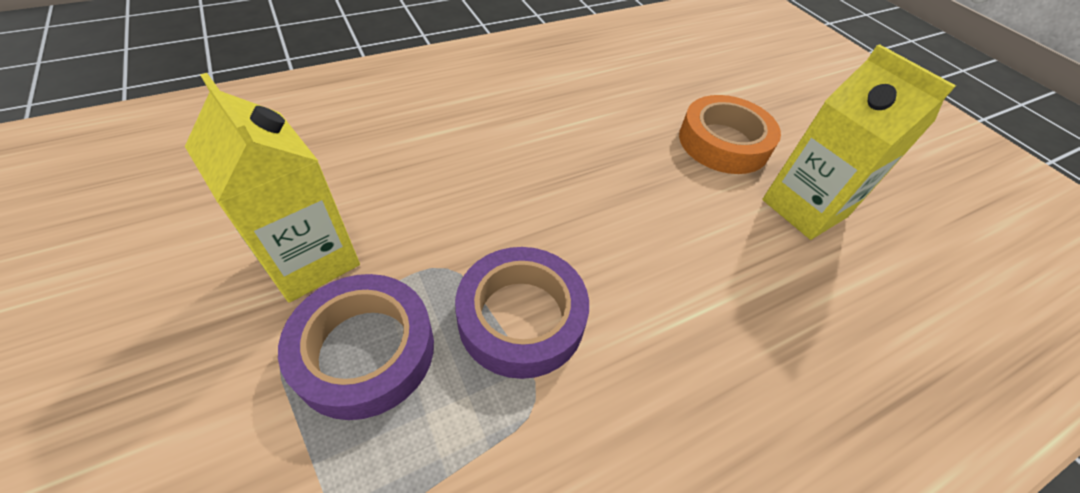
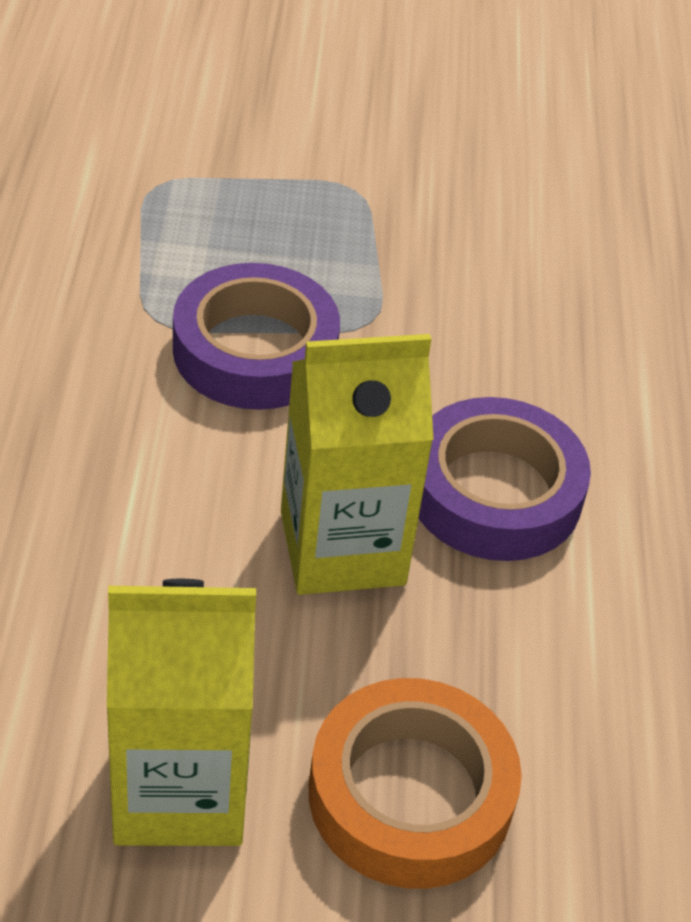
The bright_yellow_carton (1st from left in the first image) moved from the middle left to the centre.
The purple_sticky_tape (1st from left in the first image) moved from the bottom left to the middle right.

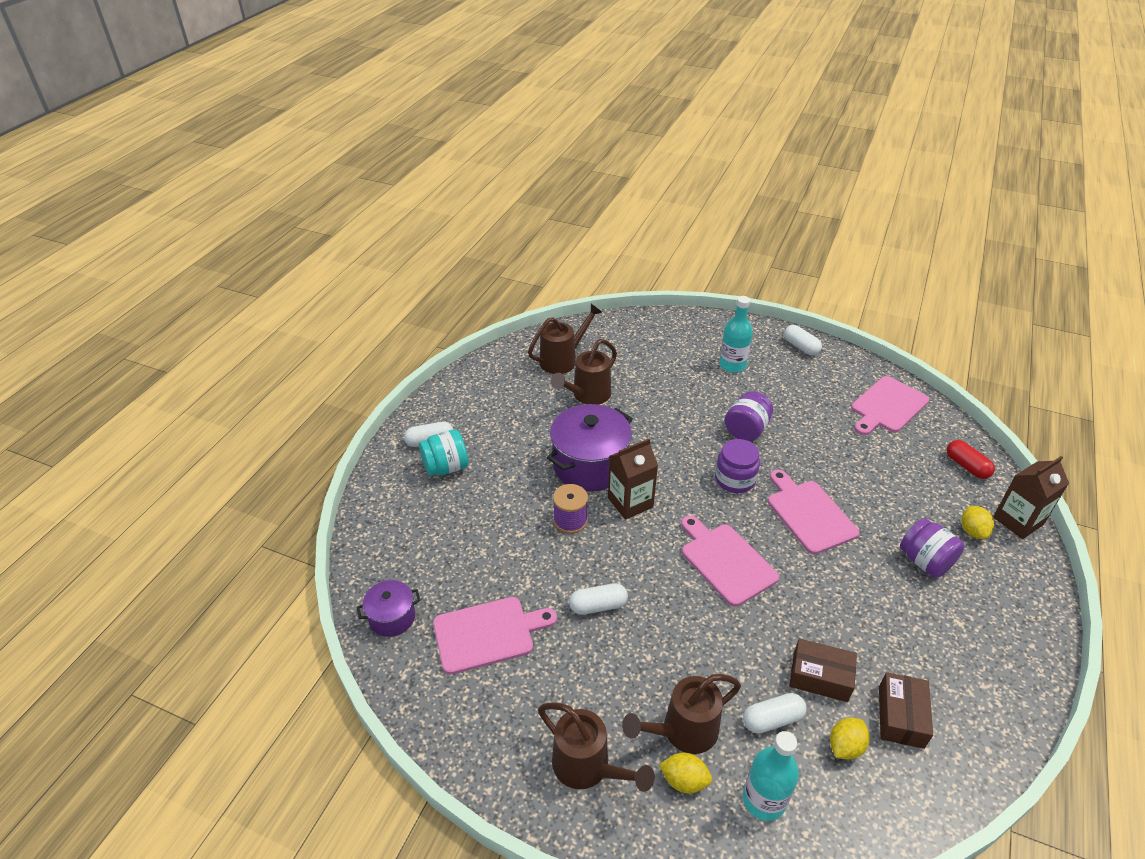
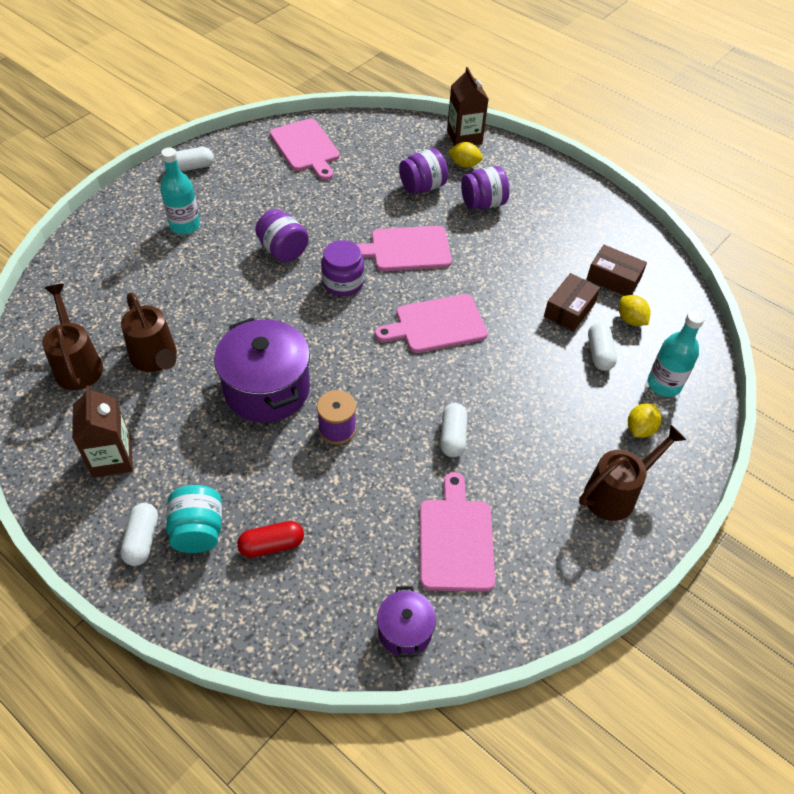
The russet_watering_can (4th from left) at the bottom centre disappeared.
The purple_preserve_jar (3rd from left) at the top centre appeared.
The russet_carton (1st from left) moved from the centre to the middle left.
The scarlet_pill_shape moved from the middle right to the bottom centre.

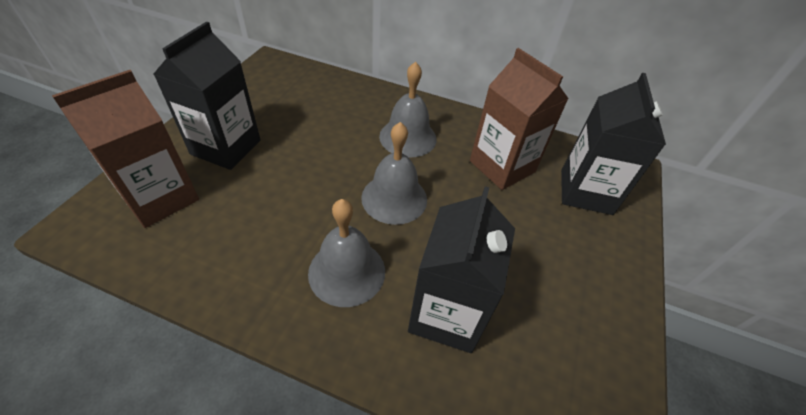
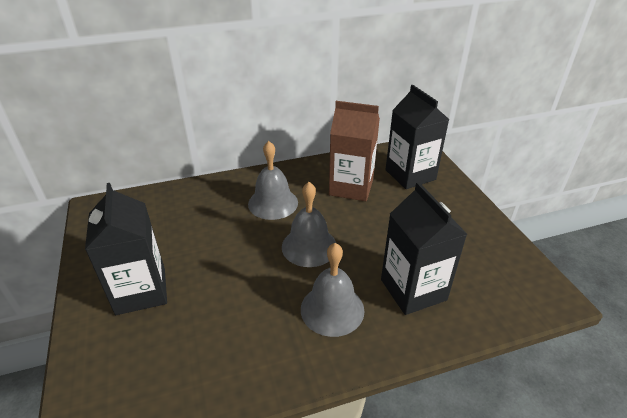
The russet_carton (1st from left) at the middle left disappeared.

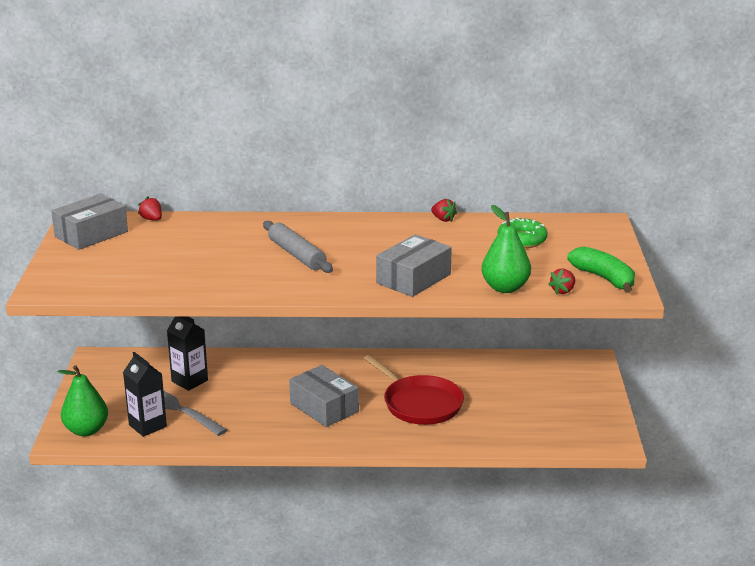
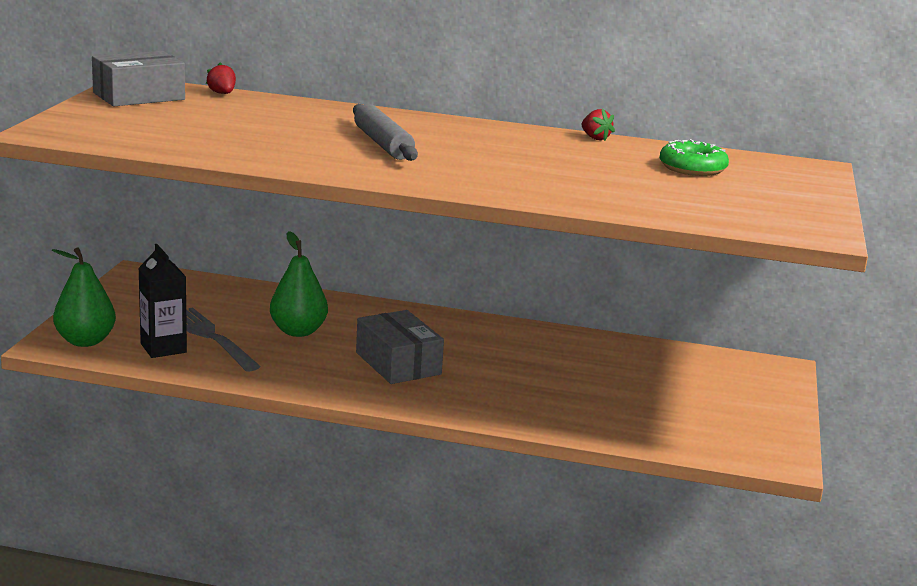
The black_carton (2nd from left) at the middle left disappeared.
The scarlet_pan at the bottom centre disappeared.
The gray_box (3rd from left) at the centre disappeared.
The scarlet_strawberry (3rd from left) at the middle right disappeared.
The leaf-green_banana at the middle right disappeared.
The leaf-green_pear (2nd from left) moved from the middle right to the middle left.

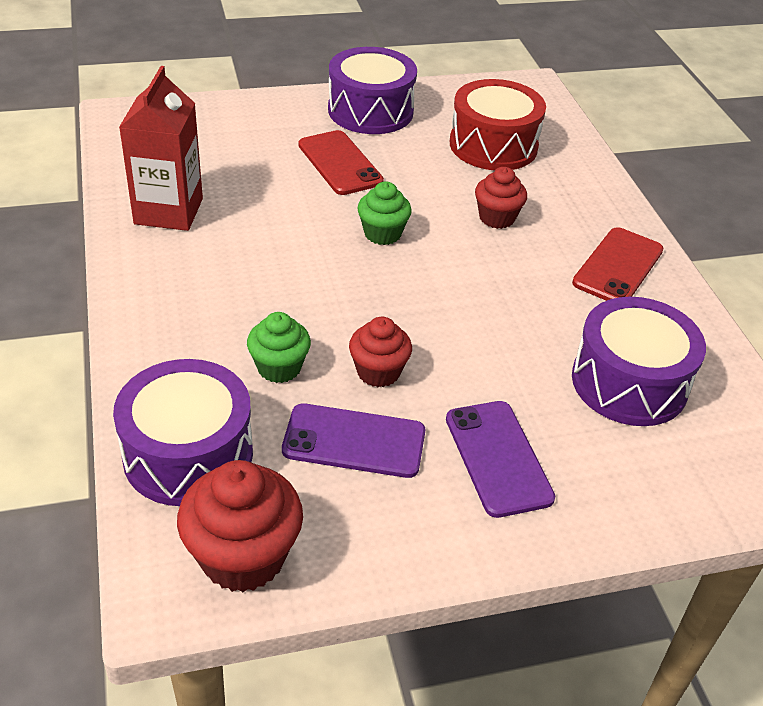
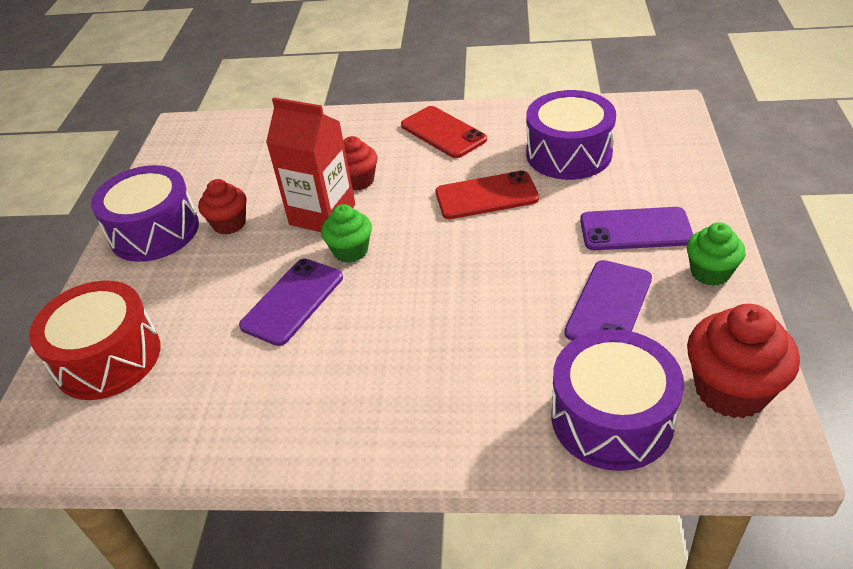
The purple_smartphone (1st from left) at the centre appeared.
The scarlet_carton moved from the top left to the top centre.
The leaf-green_muffin (1st from left in the first image) moved from the centre to the middle right.
The scarlet_smartphone (1st from left in the first image) moved from the top centre to the centre.
The scarlet_muffin (2nd from left in the first image) moved from the centre to the middle left.
The scarlet_toy_drum moved from the top centre to the middle left.

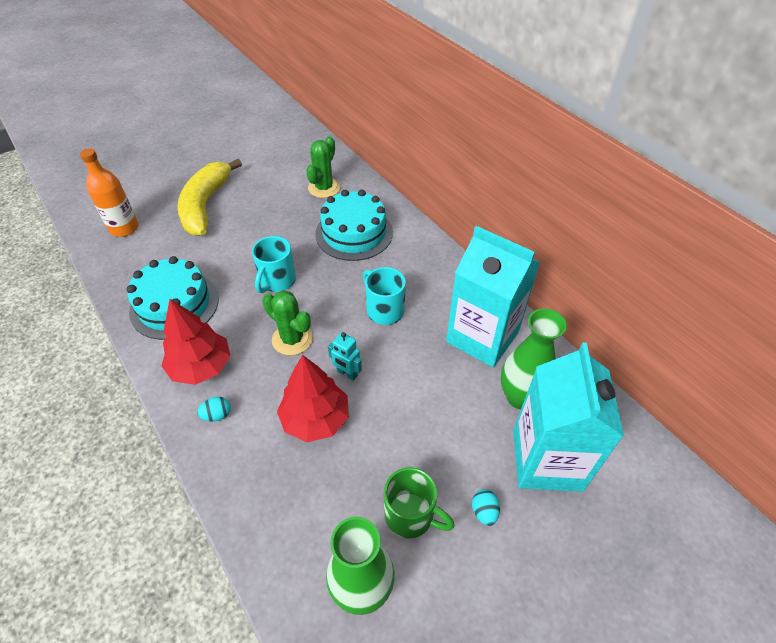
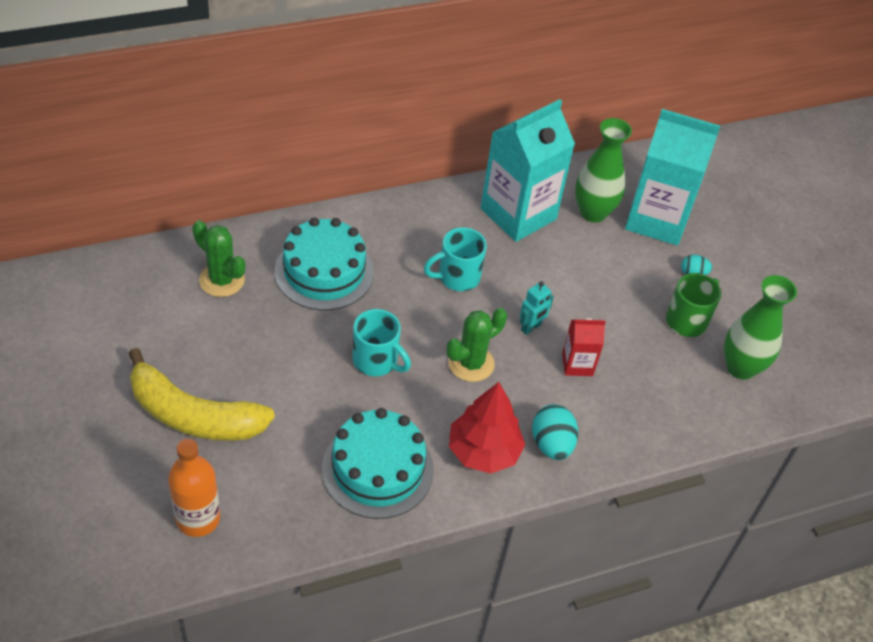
The scarlet_toy_tree (2nd from left) at the centre was replaced by the scarlet_carton at the middle right.
The turquoise_egg (1st from left) at the middle left changed to 1.75 times the size.

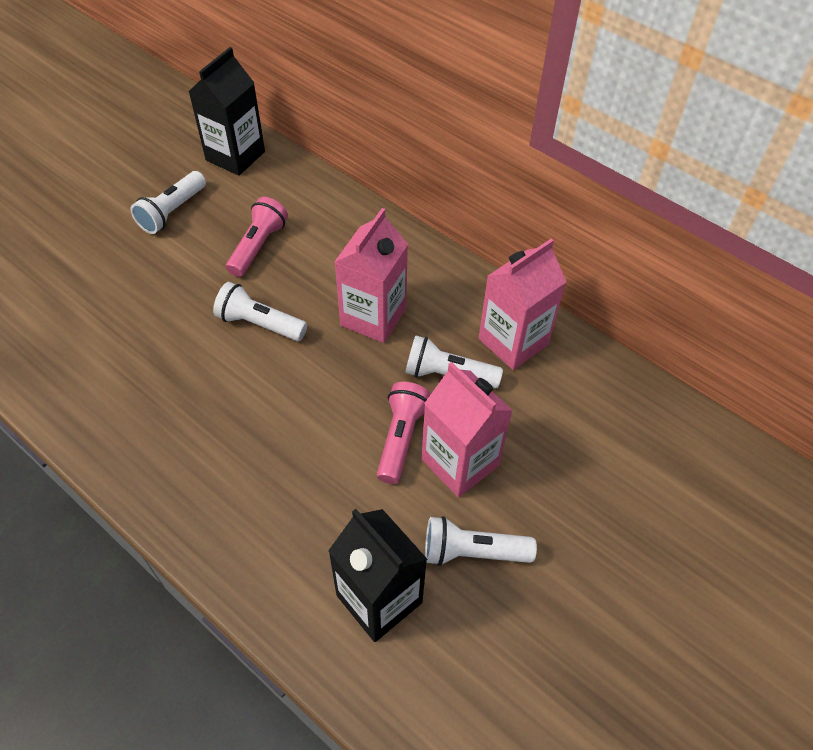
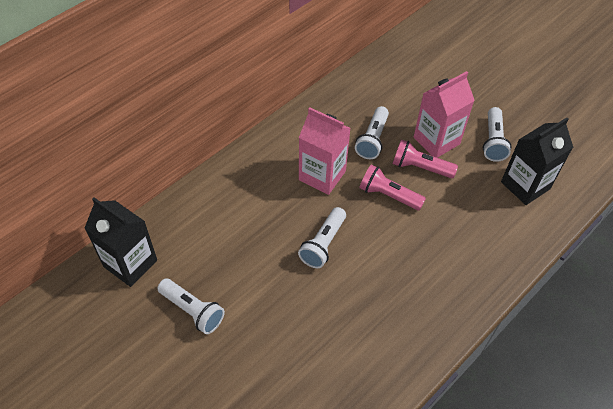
The pink_carton (3rd from left) at the centre disappeared.
The pink_pocket_torch (1st from left) moved from the top left to the centre.

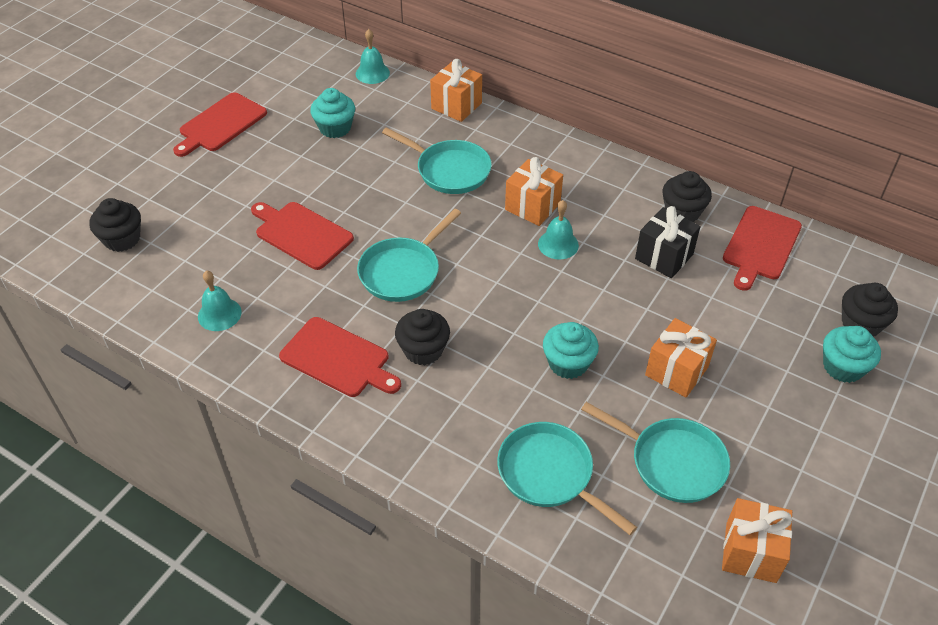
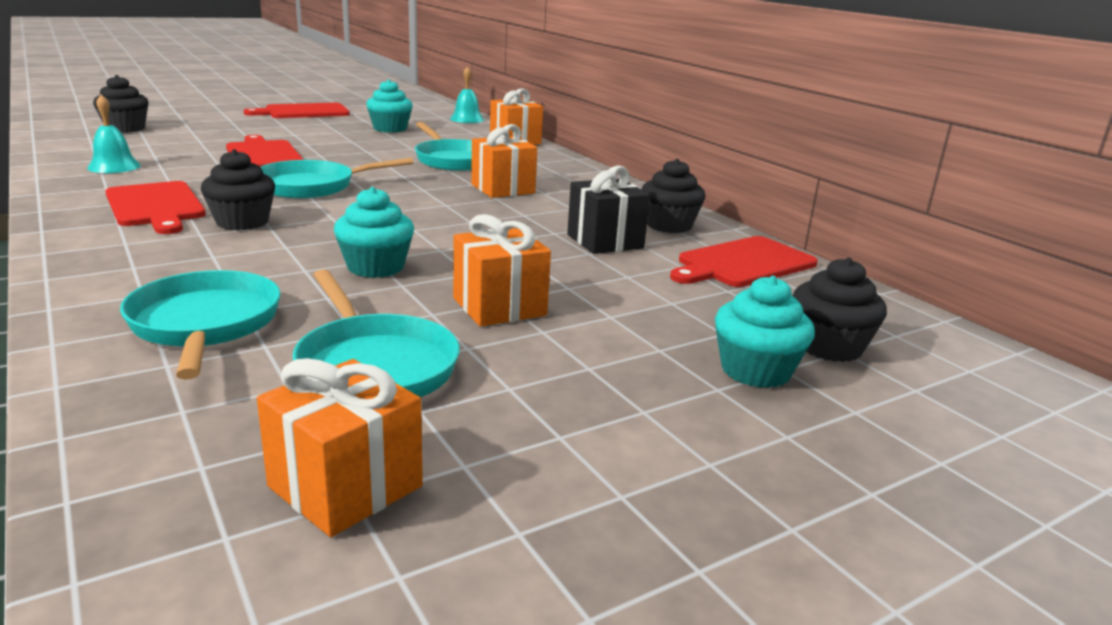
The turquoise_hand_bell (3rd from left) at the centre disappeared.

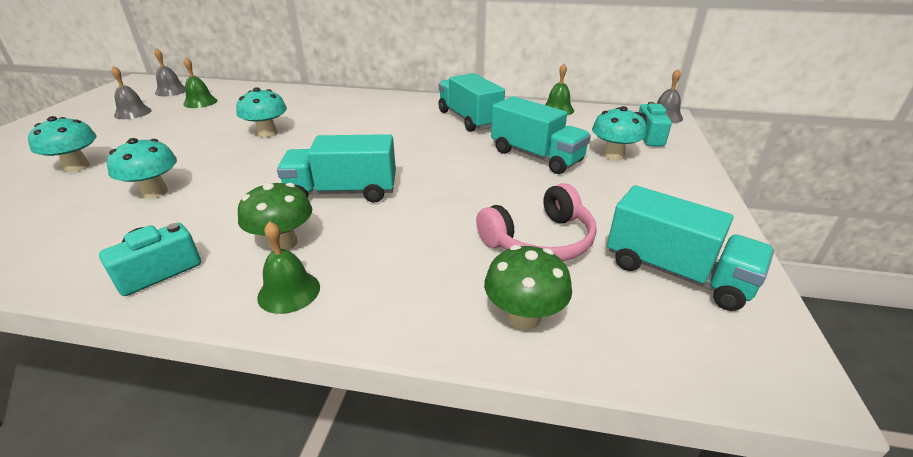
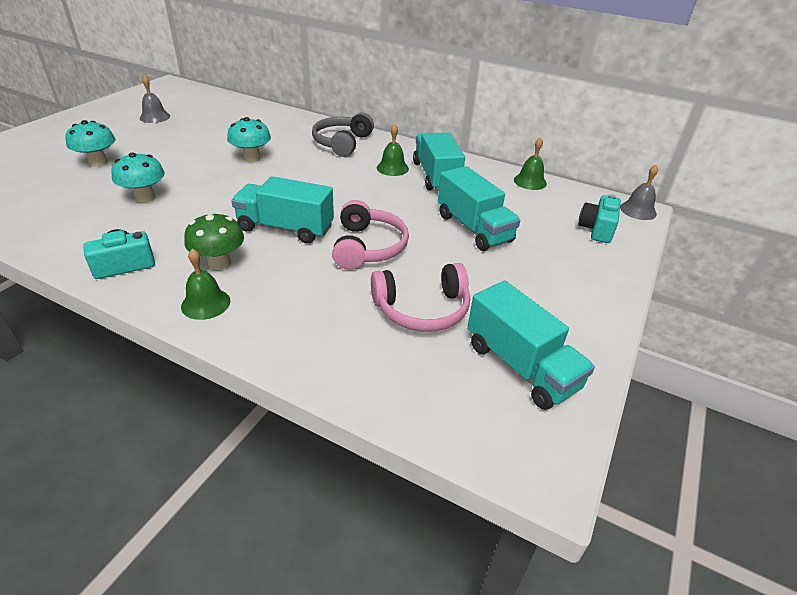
The gray_hand_bell (2nd from left) at the top left disappeared.
The leaf-green_toadstool (2nd from left) at the centre disappeared.
The turquoise_toadstool (4th from left) at the top right disappeared.
The gray_over-ear_headphones at the top centre appeared.
The pink_over-ear_headphones (1st from left) at the centre appeared.
The leaf-green_hand_bell (1st from left in the first image) moved from the top left to the top centre.

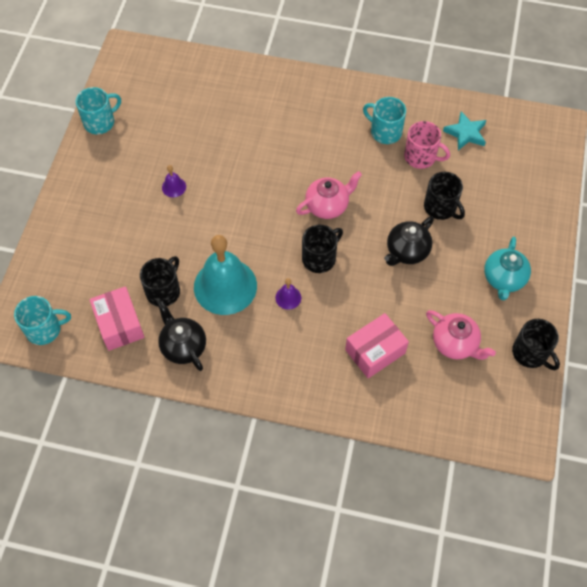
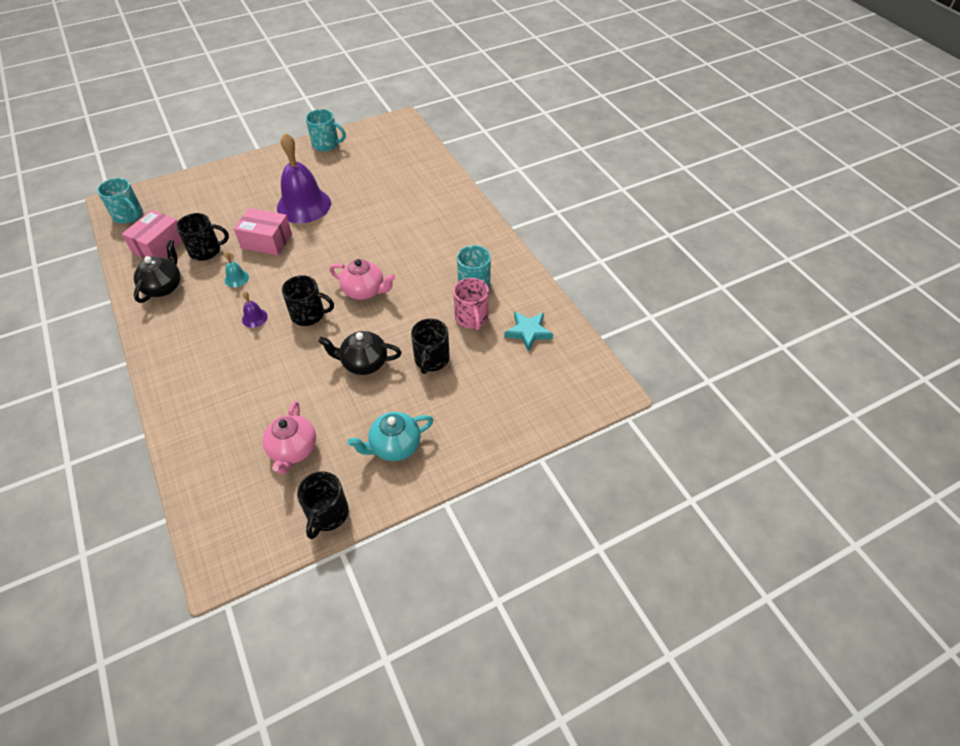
The pink_box (2nd from left) moved from the centre to the top left.
The purple_hand_bell (1st from left in the first image) at the top left changed to 2.46 times the size.
The turquoise_hand_bell at the centre changed to 0.41 times the size.

